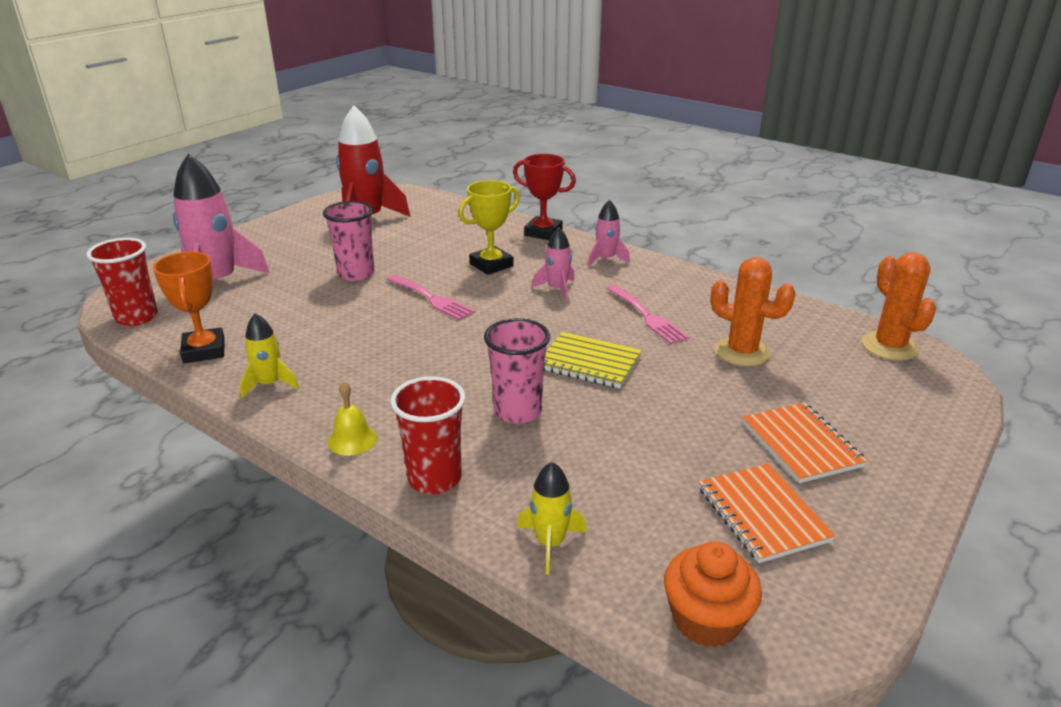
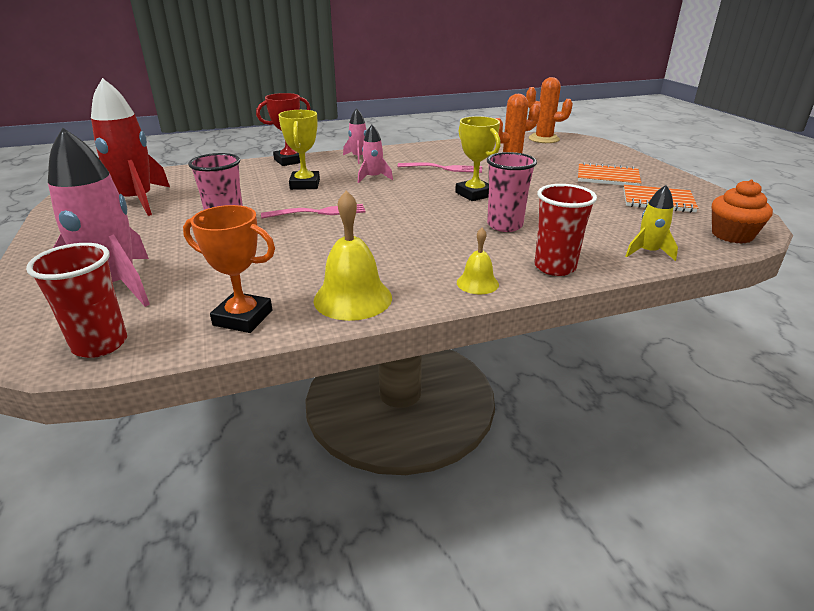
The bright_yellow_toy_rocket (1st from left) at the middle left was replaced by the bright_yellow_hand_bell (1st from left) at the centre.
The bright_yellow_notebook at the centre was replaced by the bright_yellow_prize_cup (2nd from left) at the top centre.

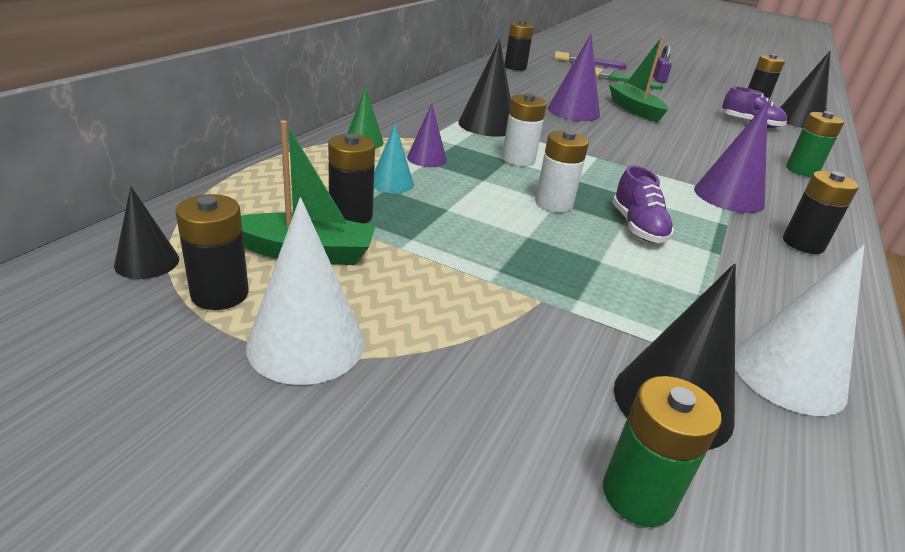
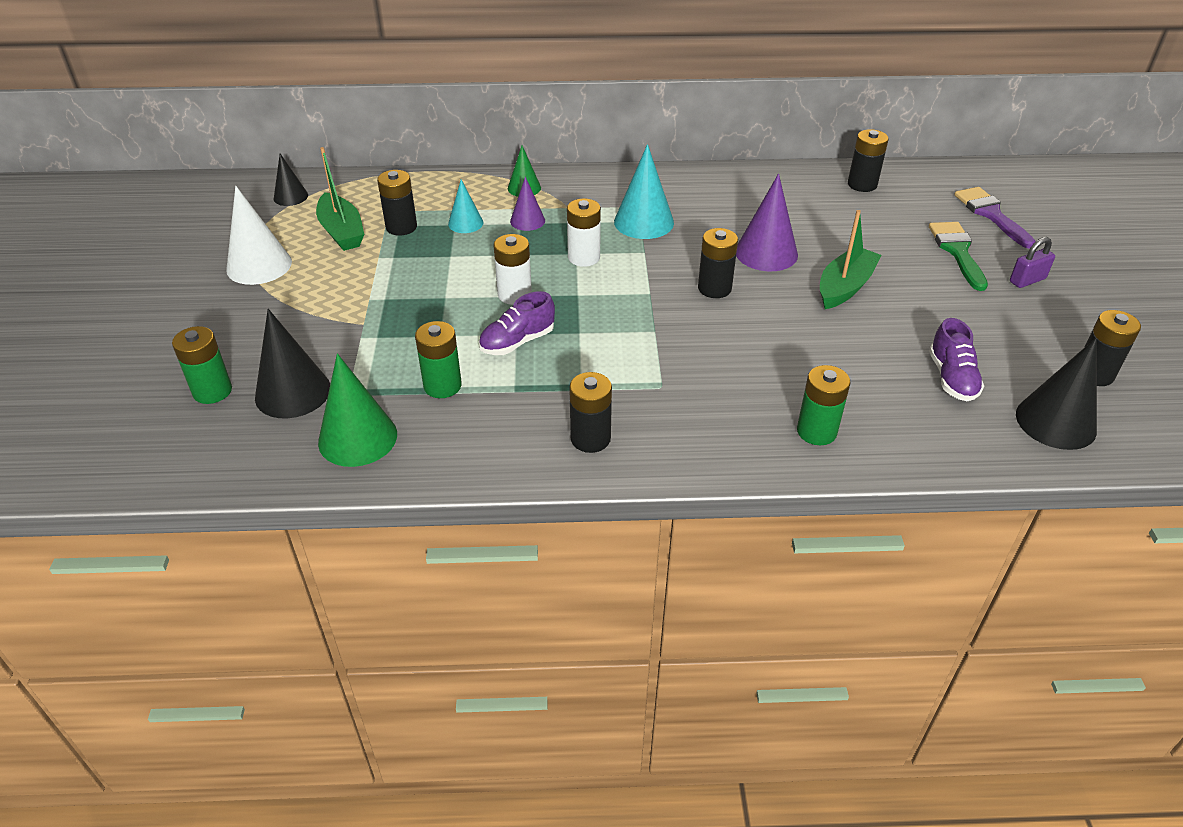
The purple_solid_cone (3rd from left) at the top right disappeared.
The leaf-green_AA_battery (2nd from left) at the centre appeared.
The black_AA_battery (1st from left in the first image) moved from the middle left to the top centre.
The black_solid_cone (2nd from left) at the top centre became the turquoise_solid_cone (2nd from left) at the top centre.
The snow-white_solid_cone (2nd from left) at the middle right became the leaf-green_solid_cone (1st from left) at the middle left.

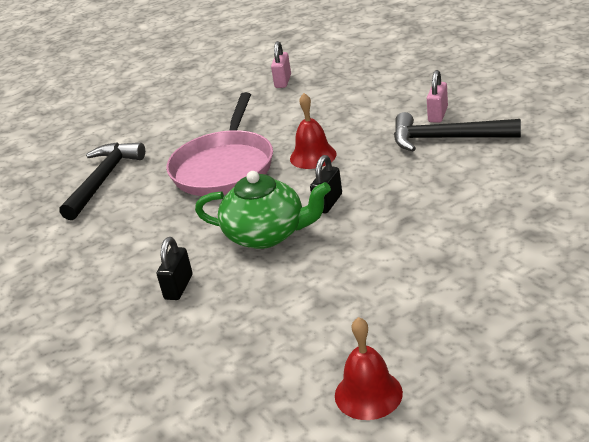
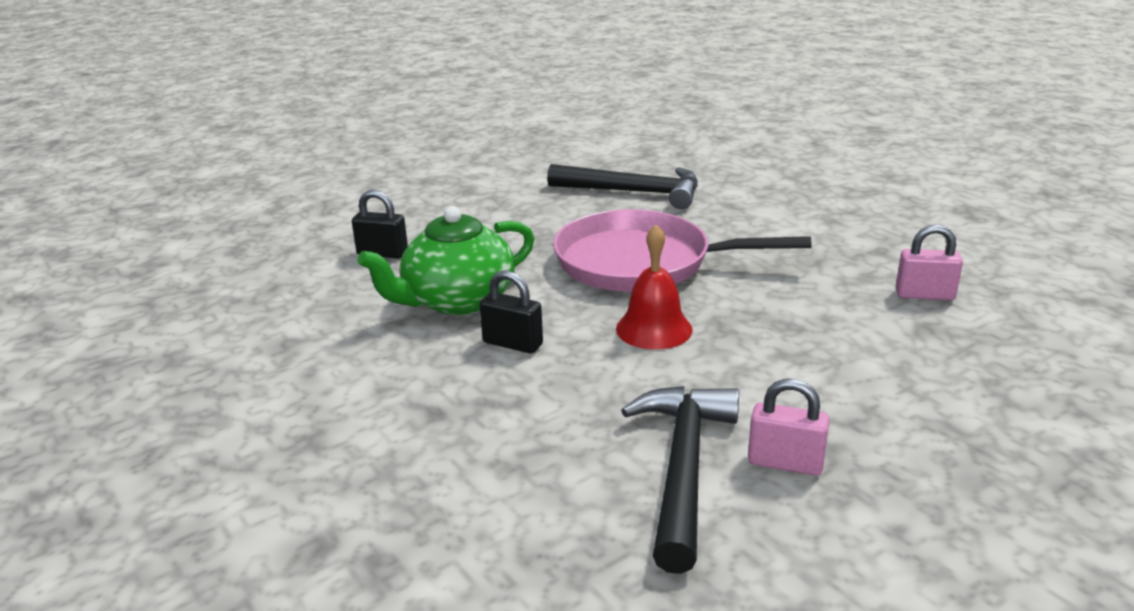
The scarlet_hand_bell (2nd from left) at the bottom centre disappeared.
The leaf-green_china_teapot at the centre turned 45 degrees clockwise.

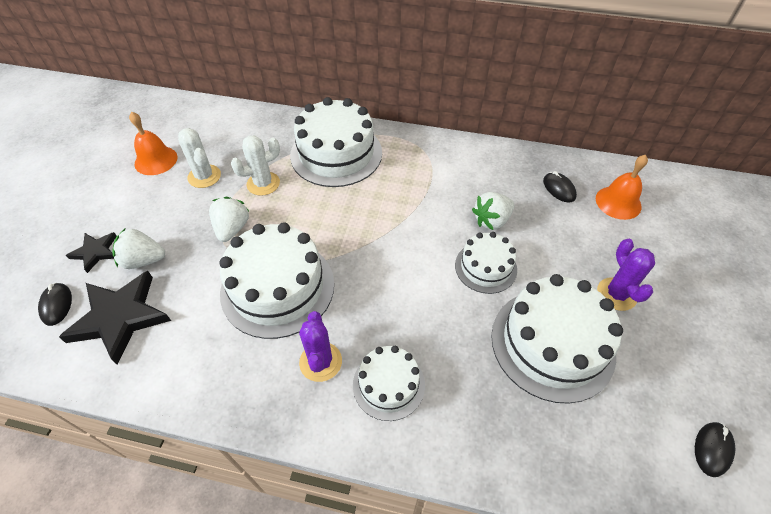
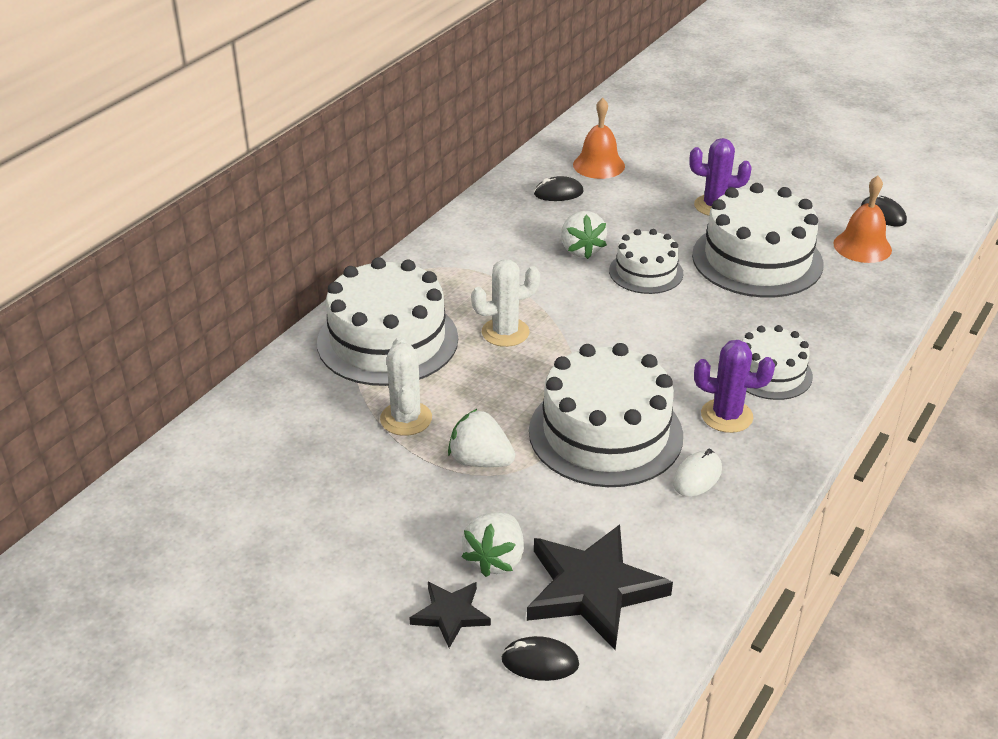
The snow-white_computer_mouse at the middle right appeared.
The orange-coloured_hand_bell (1st from left in the first image) moved from the top left to the top right.
The snow-white_cactus (1st from left in the first image) moved from the top left to the centre.

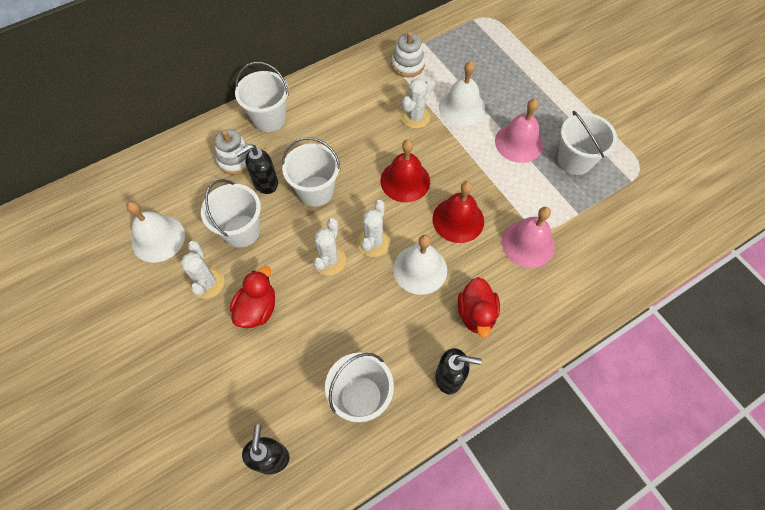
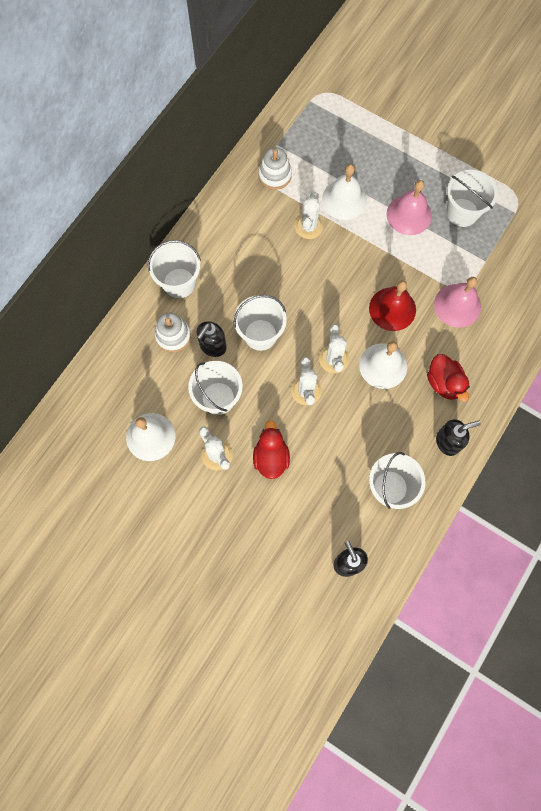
The scarlet_hand_bell (1st from left) at the centre disappeared.

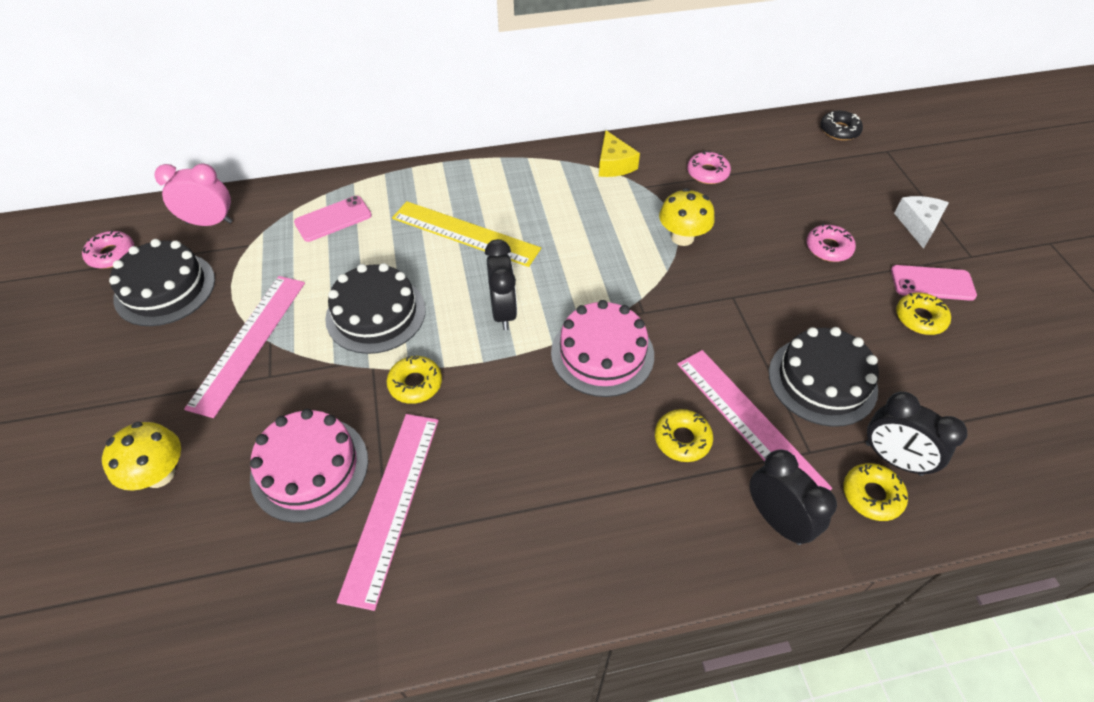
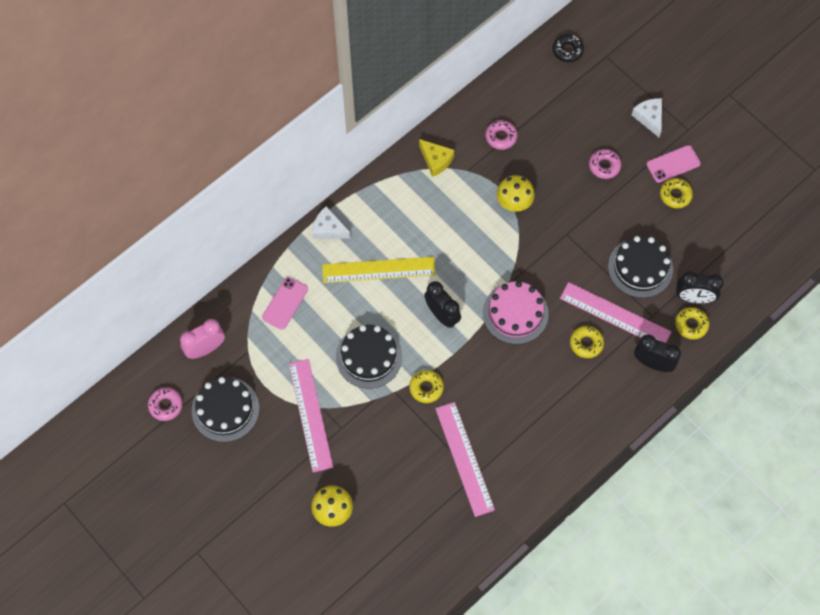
The pink_cake (1st from left) at the middle left disappeared.
The snow-white_cheese (1st from left) at the centre appeared.

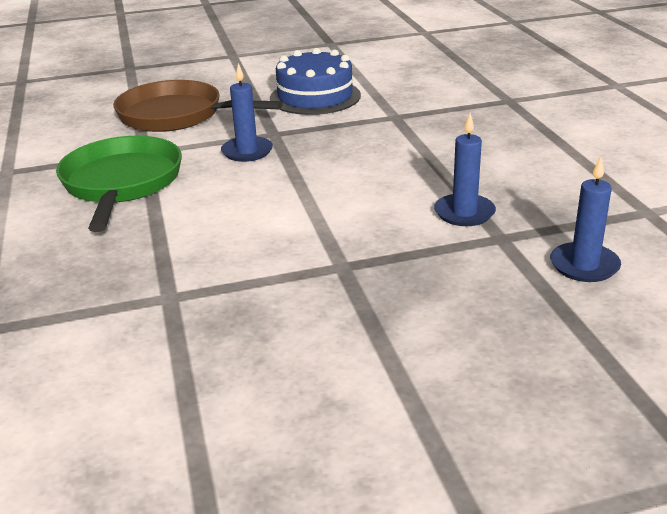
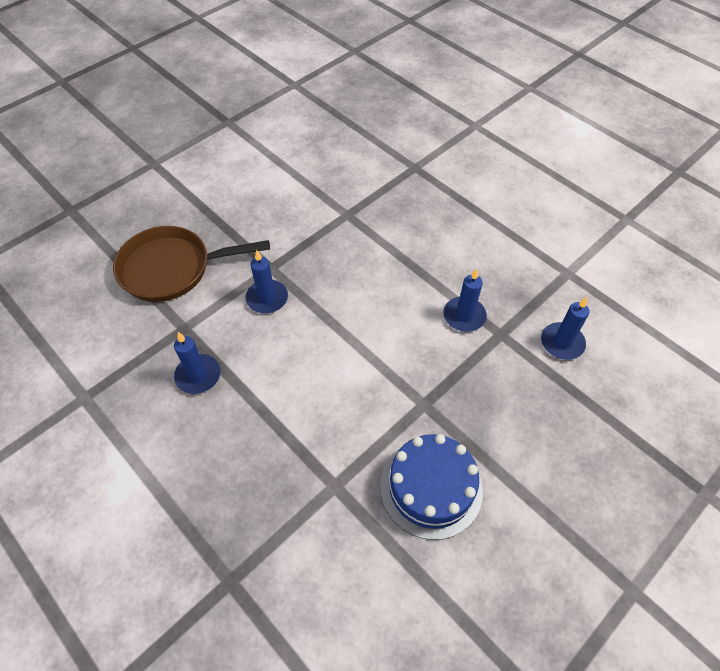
The cobalt_cake moved from the top centre to the bottom centre.
The leaf-green_pan at the middle left was replaced by the cobalt_pillar_candle (1st from left) at the middle left.

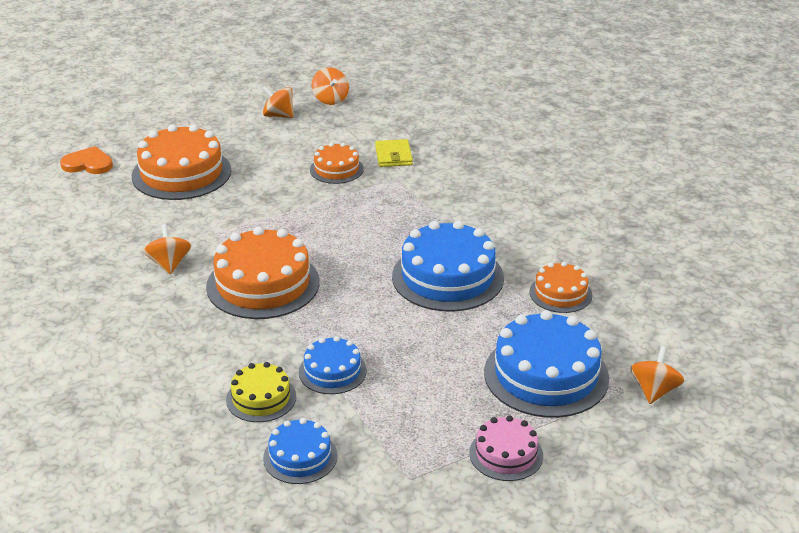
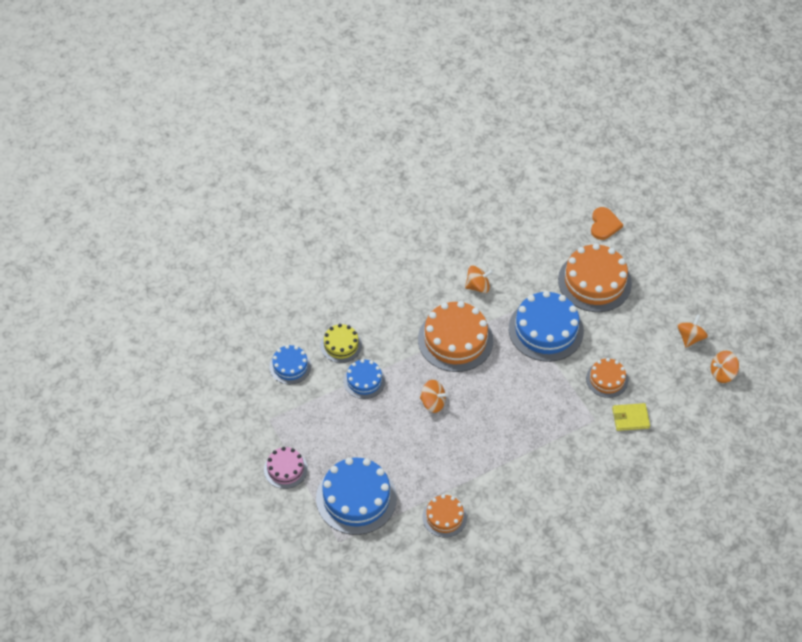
The cobalt_cake (3rd from left in the first image) moved from the centre to the middle right.
The orange-coloured_spinning_top (4th from left in the first image) moved from the bottom right to the centre.

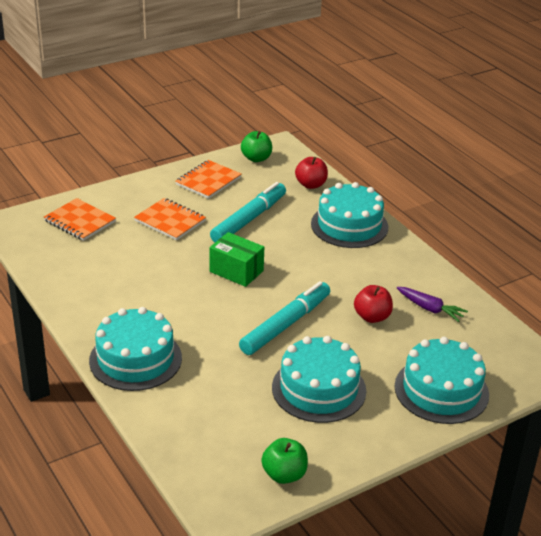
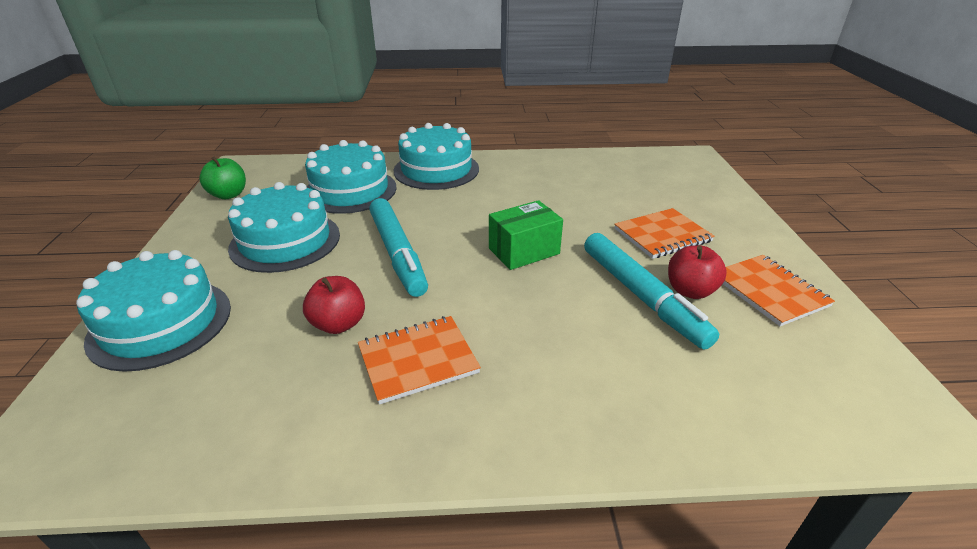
The leaf-green_apple (1st from left) at the top centre disappeared.
The purple_root_vegetable at the middle right disappeared.
The orange-coloured_notebook (1st from left) moved from the middle left to the centre.
The scarlet_apple (1st from left in the first image) moved from the top centre to the middle right.
The turquoise_cake (3rd from left) moved from the centre to the top centre.

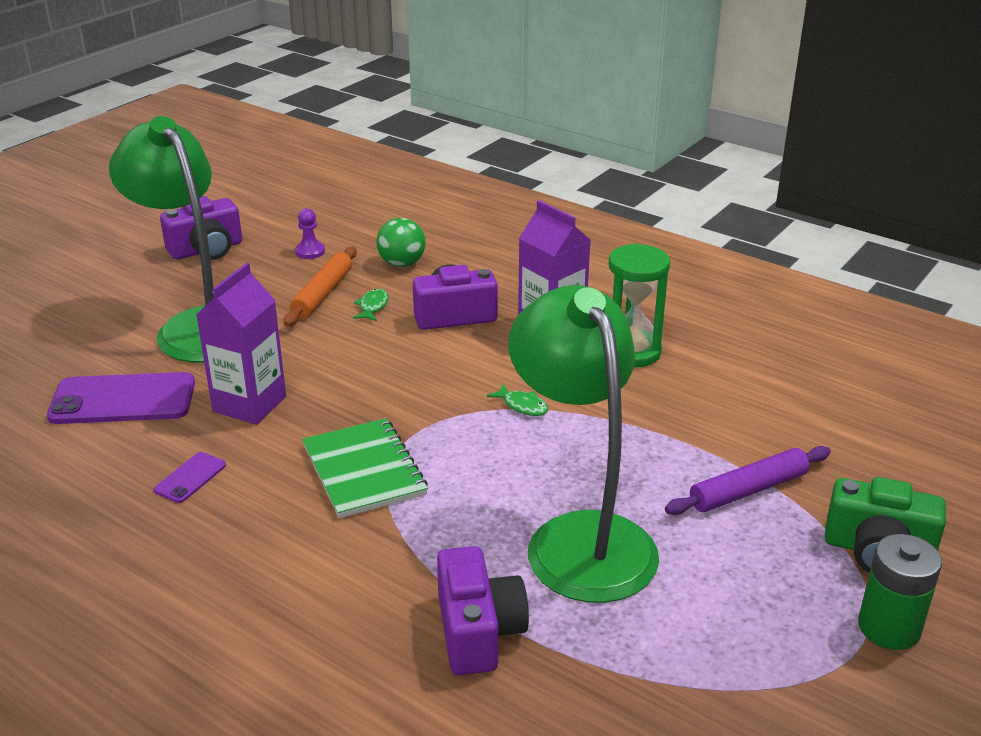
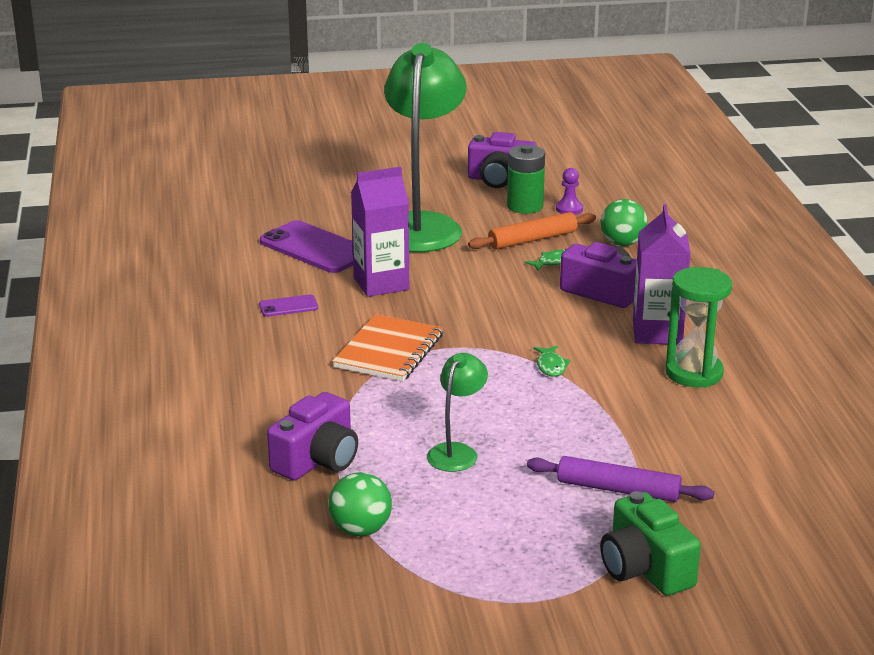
The leaf-green_play_ball (1st from left) at the bottom centre appeared.
The leaf-green_AA_battery moved from the bottom right to the top centre.
The leaf-green_notebook at the centre became the orange-coloured_notebook at the centre.
The leaf-green_lamp (2nd from left) at the centre changed to 0.46 times the size.

